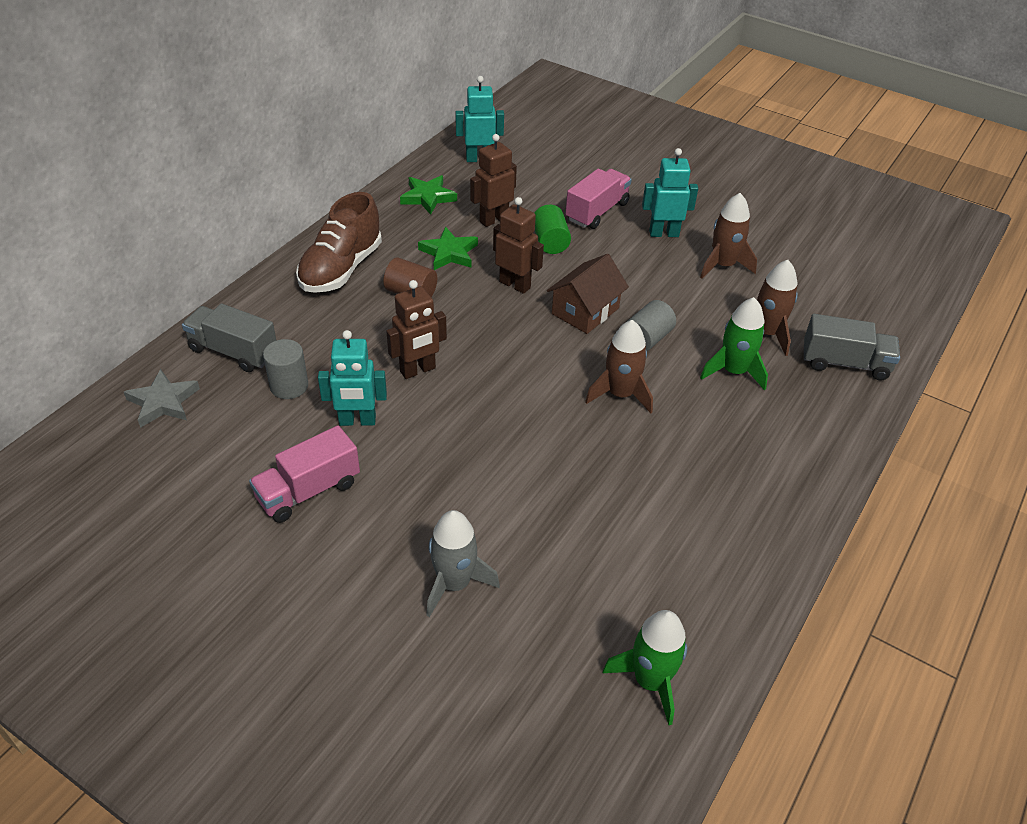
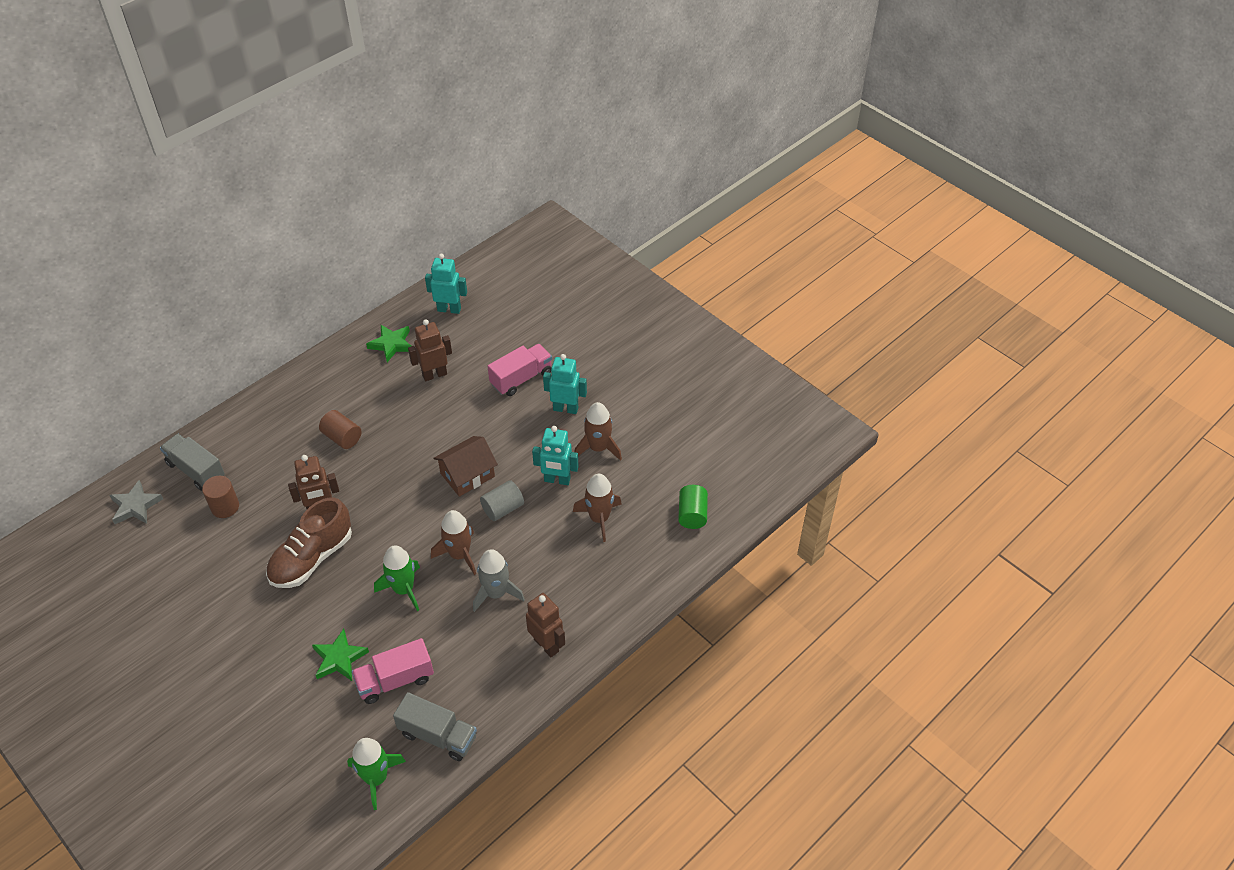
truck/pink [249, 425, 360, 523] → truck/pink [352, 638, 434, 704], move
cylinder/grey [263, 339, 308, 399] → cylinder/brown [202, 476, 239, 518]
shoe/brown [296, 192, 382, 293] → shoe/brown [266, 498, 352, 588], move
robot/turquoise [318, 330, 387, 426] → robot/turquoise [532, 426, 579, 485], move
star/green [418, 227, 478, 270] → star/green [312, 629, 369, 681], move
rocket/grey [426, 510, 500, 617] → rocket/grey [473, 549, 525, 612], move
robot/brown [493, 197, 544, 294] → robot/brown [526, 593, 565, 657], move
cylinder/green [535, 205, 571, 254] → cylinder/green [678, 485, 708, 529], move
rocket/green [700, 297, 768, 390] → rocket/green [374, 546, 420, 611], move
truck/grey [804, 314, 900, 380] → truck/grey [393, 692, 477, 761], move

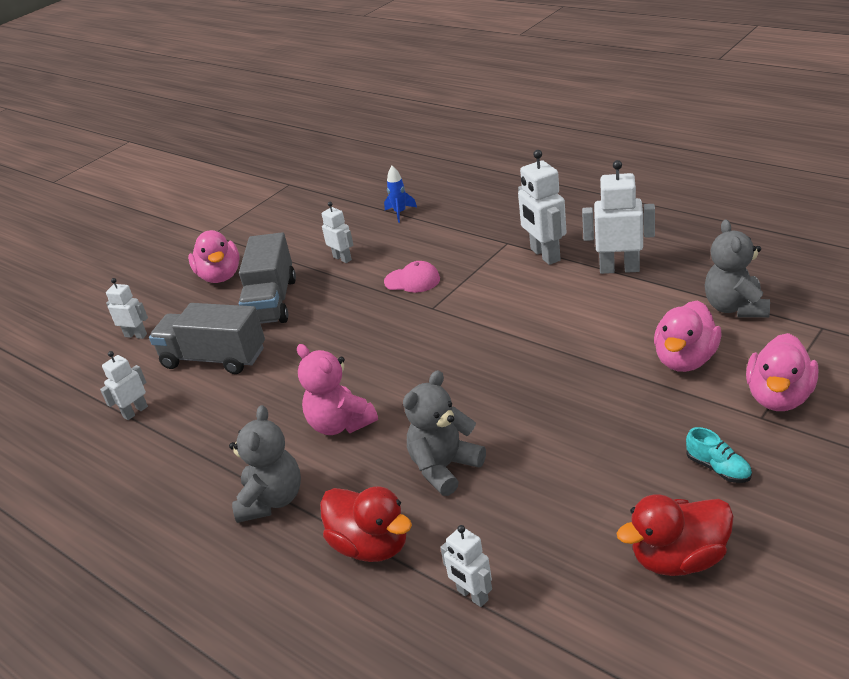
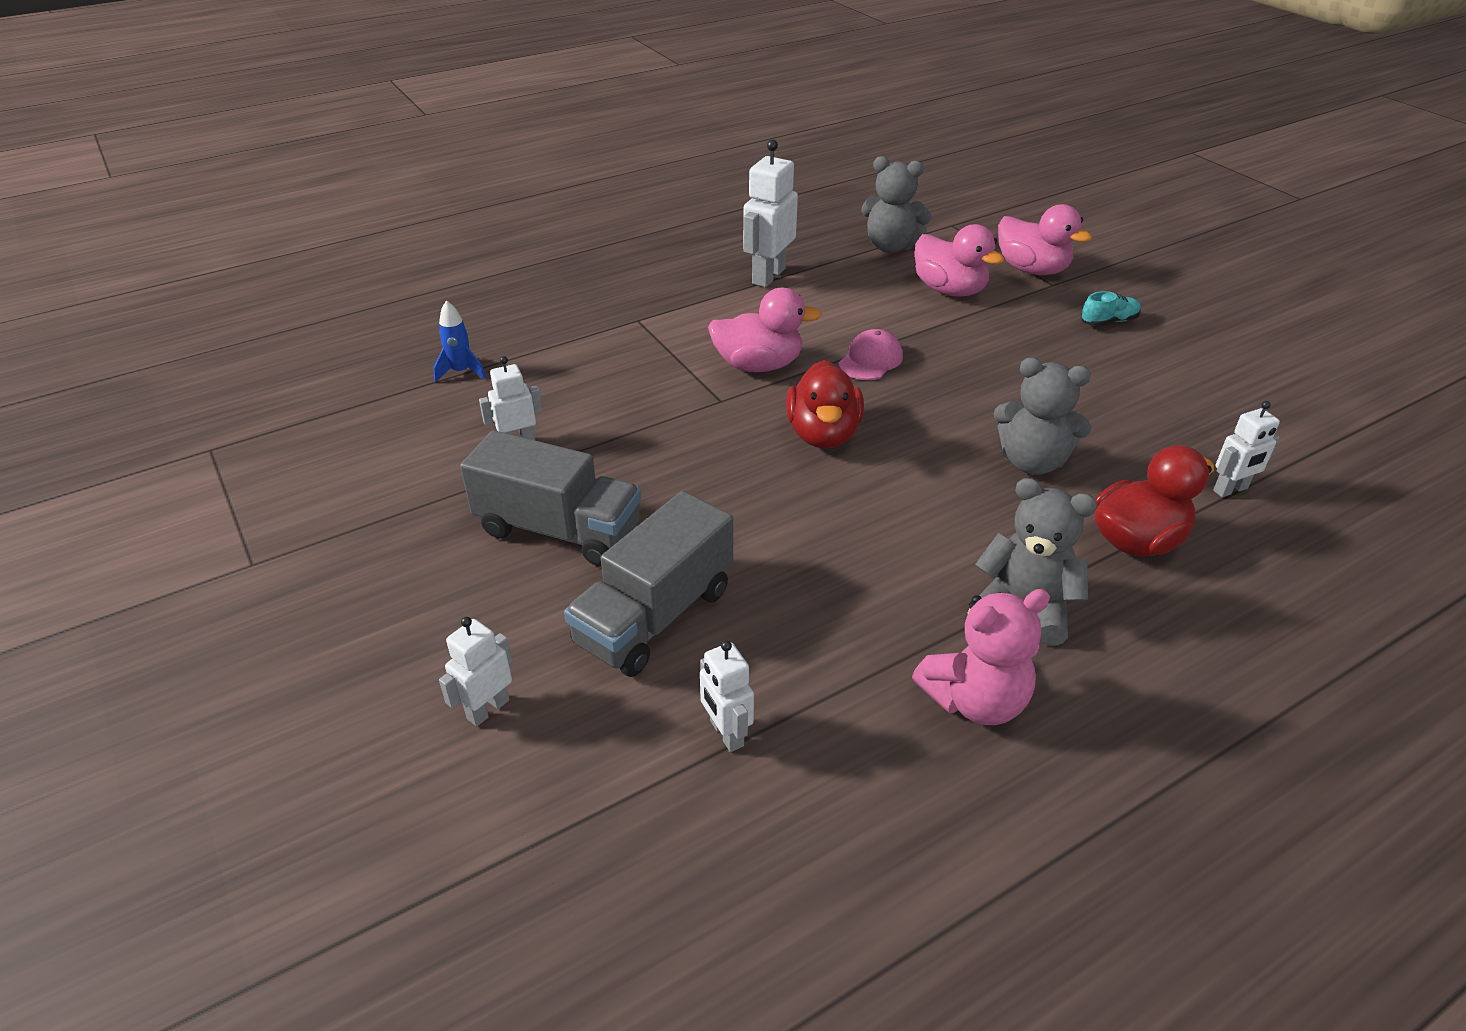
duck/pink [188, 230, 240, 283] → duck/pink [708, 288, 822, 372], move
teddy bear/pink [297, 344, 378, 435] → teddy bear/pink [912, 589, 1050, 725], move
cap/pink [384, 261, 440, 293] → cap/pink [838, 329, 903, 380], move
teddy bear/grey [403, 370, 486, 496] → teddy bear/grey [993, 358, 1091, 475], 45 degrees counterclockwise
robot/white [518, 150, 566, 265] → -
duck/red [616, 494, 734, 576] → duck/red [786, 360, 864, 449], move

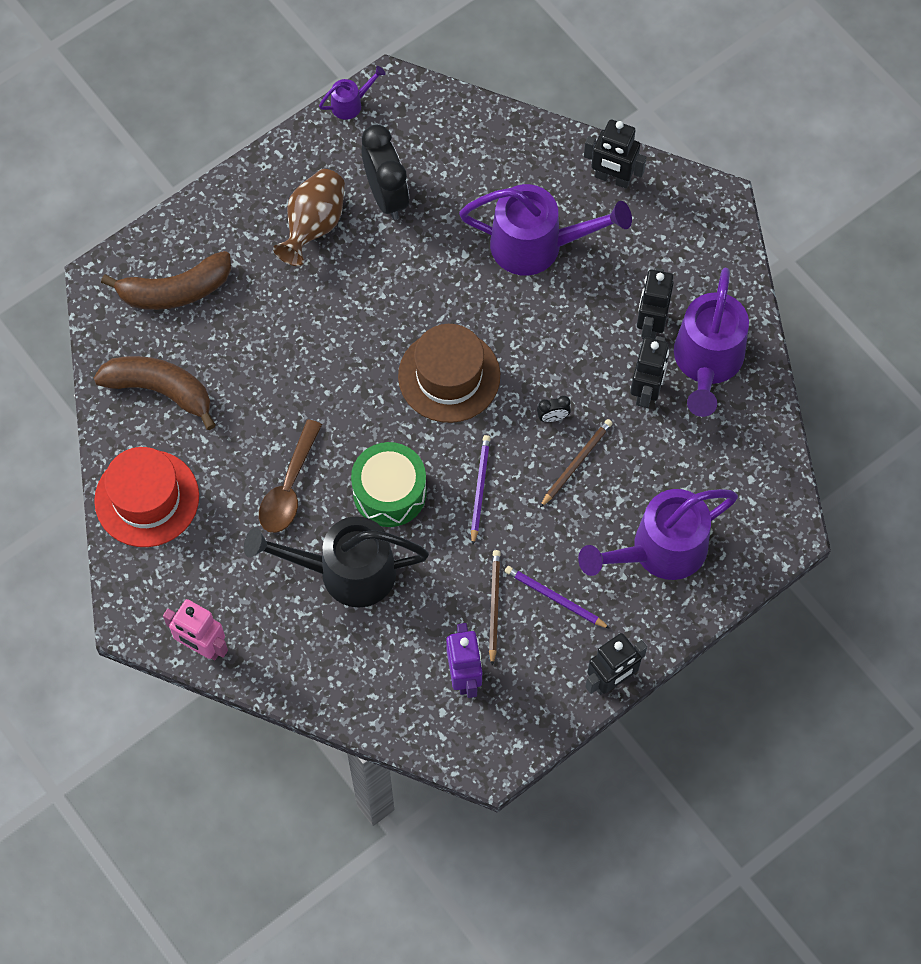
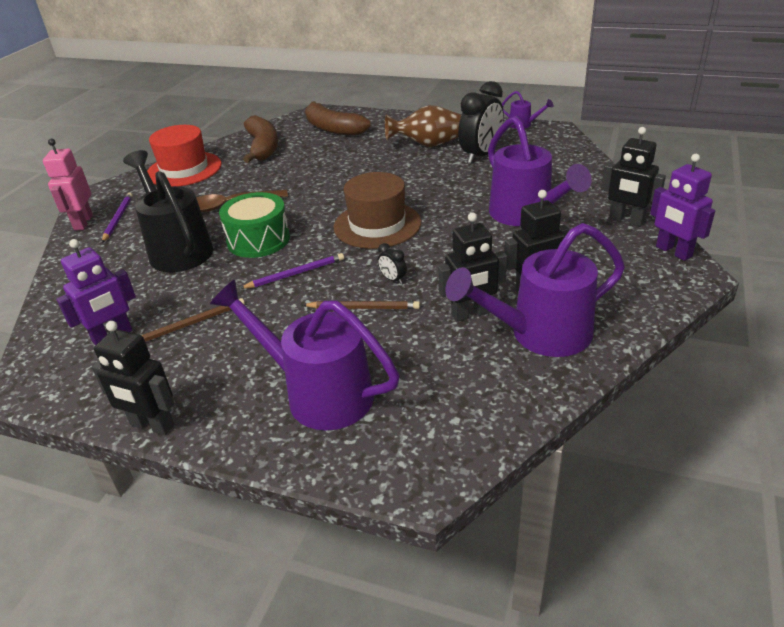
pencil/purple [505, 566, 610, 629] → pencil/purple [102, 193, 133, 243], move
robot/black [584, 120, 647, 189] → robot/black [601, 127, 666, 226], 45 degrees counterclockwise
- → robot/purple [650, 154, 715, 261]

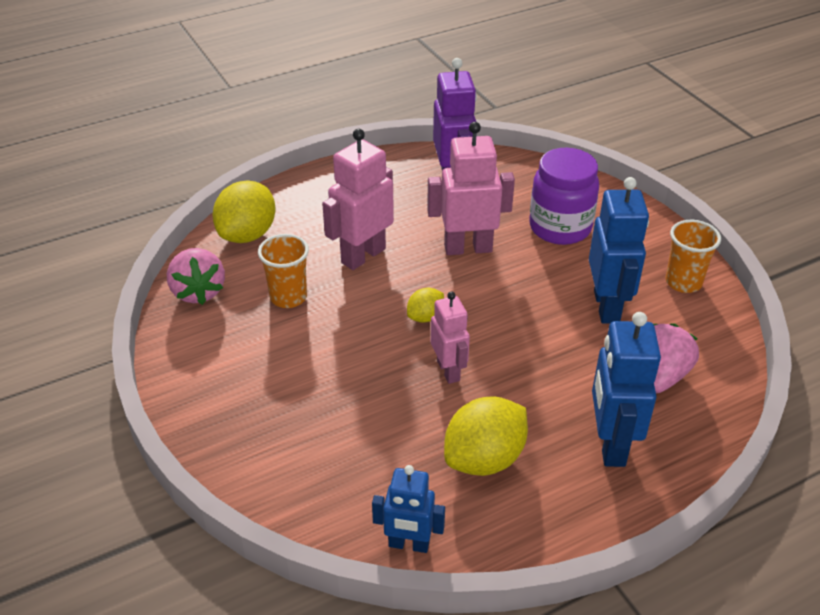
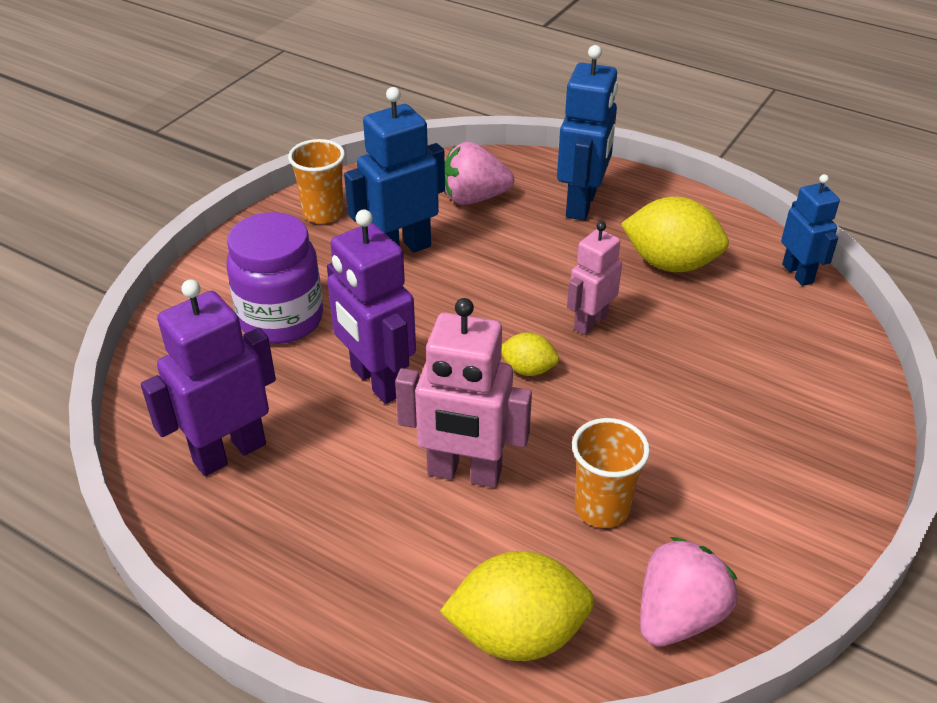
robot/pink [427, 122, 515, 255] → robot/purple [327, 210, 416, 404]
robot/blue [592, 312, 661, 467] → robot/blue [557, 45, 618, 220], 45 degrees counterclockwise

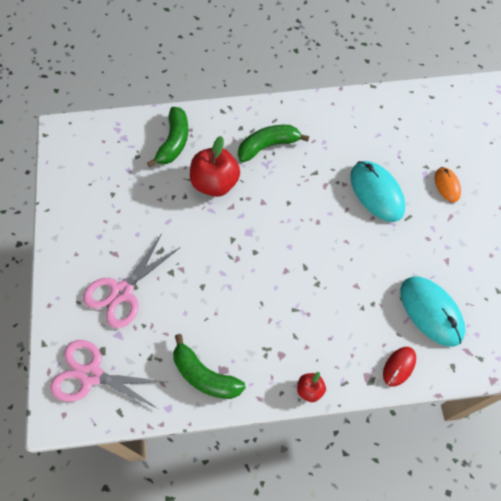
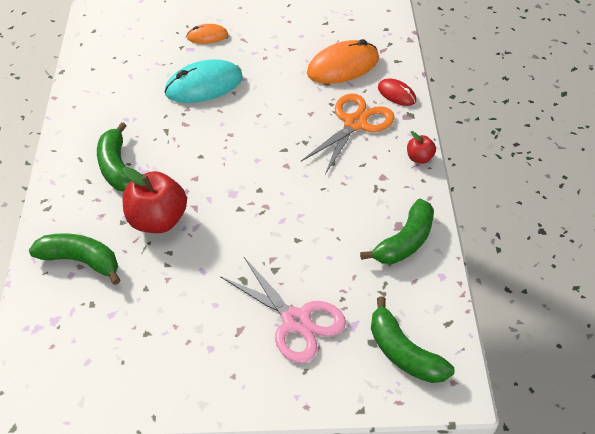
scissors/pink [50, 340, 167, 409] → banana/green [371, 296, 454, 383]
mouse/turquoise [400, 276, 465, 347] → mouse/orange [307, 39, 379, 84]
- → scissors/orange [301, 94, 395, 174]

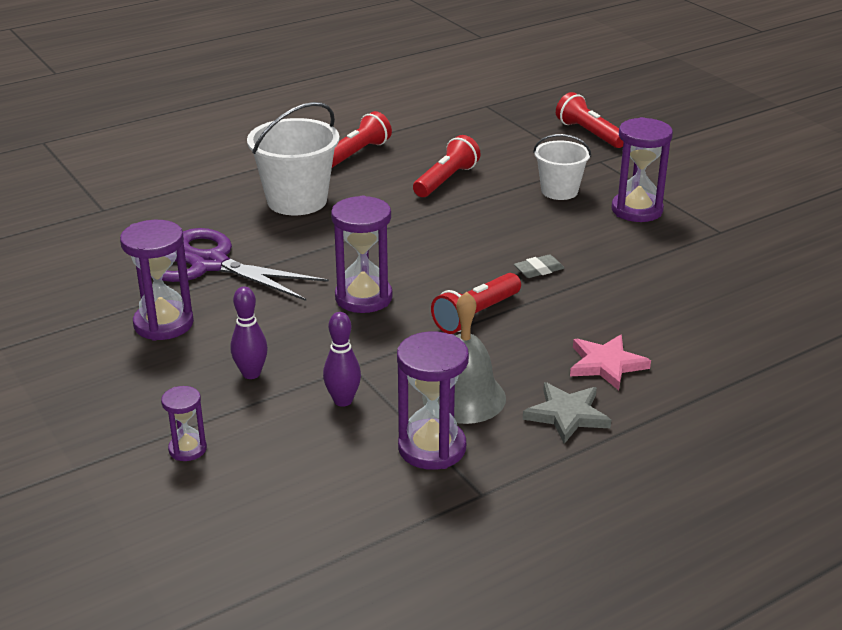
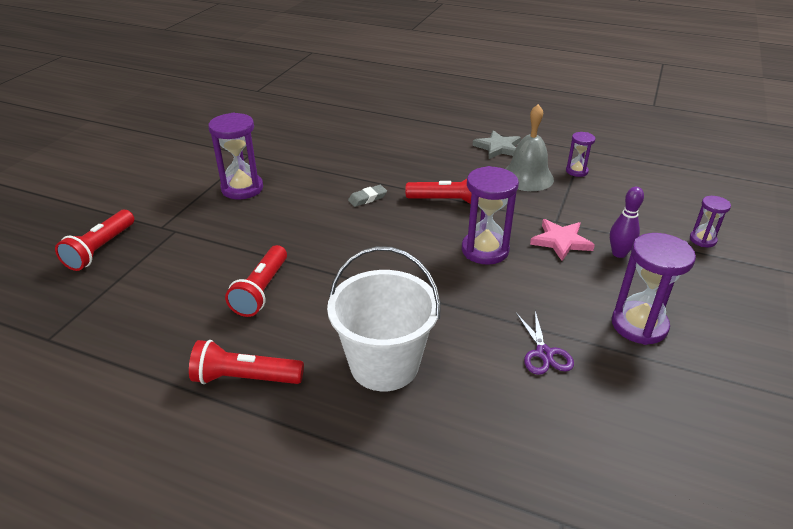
scissors/purple [162, 228, 329, 301] → scissors/purple [516, 311, 574, 375], x0.47
bowling pin/purple [323, 312, 361, 407] → -
hourglass/purple [397, 332, 469, 470] → hourglass/purple [566, 132, 595, 177], x0.55
flashlight/red [413, 135, 481, 197] → flashlight/red [225, 245, 287, 317], 75 degrees counterclockwise
eraser/grey [514, 254, 564, 278] → eraser/grey [348, 185, 387, 207], 60 degrees counterclockwise
bucket/white [533, 134, 591, 200] → -
star/pink [570, 335, 651, 390] → star/pink [530, 219, 595, 261], move

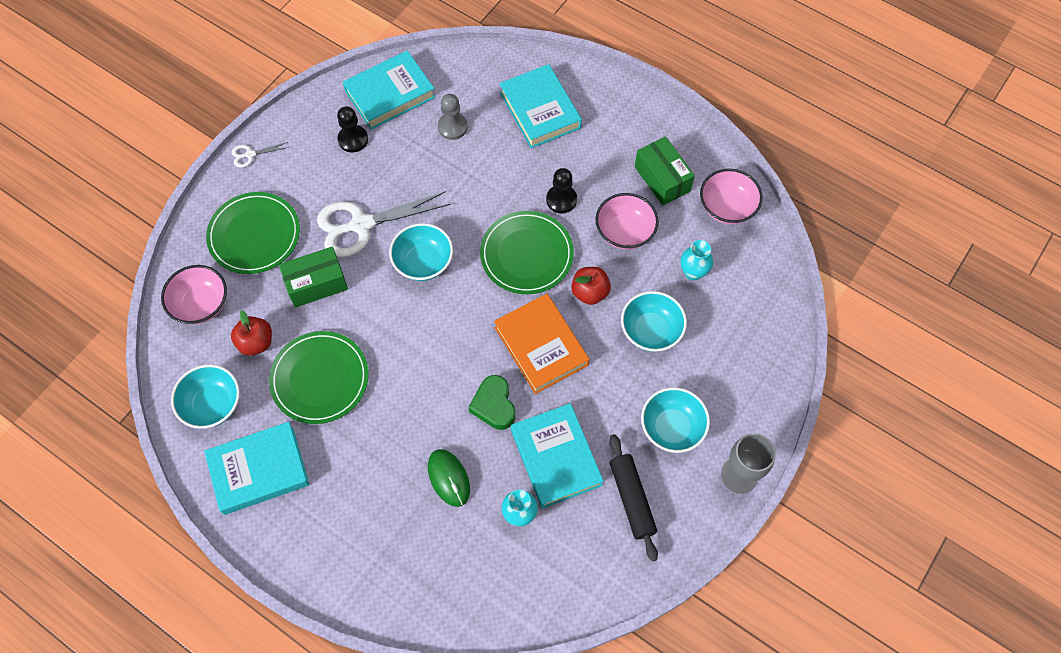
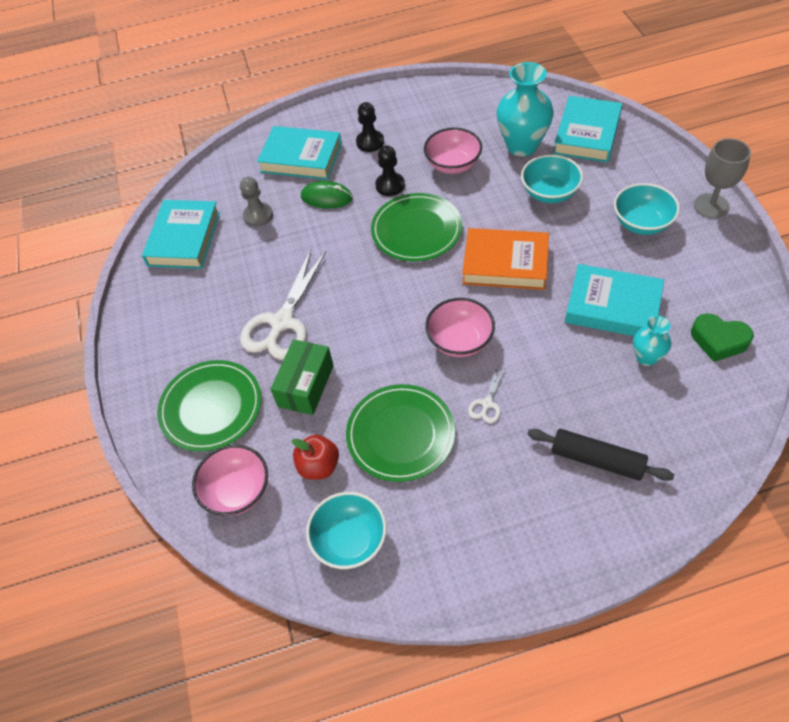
book/turquoise [204, 422, 310, 515] → book/turquoise [553, 96, 622, 163], move
scissors/white [232, 142, 289, 168] → scissors/white [468, 366, 506, 423], move
pawn/black [337, 107, 368, 153] → pawn/black [356, 102, 384, 152], move
bowl/turquoise [389, 223, 453, 281] → -
mouse/green [428, 449, 470, 507] → mouse/green [301, 181, 353, 209], move
heart/green [469, 375, 515, 430] → heart/green [691, 313, 754, 362], move
apple/red [571, 267, 611, 305] → -
rolling pin/black [610, 434, 658, 562] → rolling pin/black [527, 429, 674, 481], move
box/green [635, 136, 695, 206] → -
vase/turquoise [680, 240, 713, 281] → vase/turquoise [496, 62, 554, 156], x1.87
bowl/pink [700, 169, 763, 224] → bowl/pink [425, 298, 495, 357], move

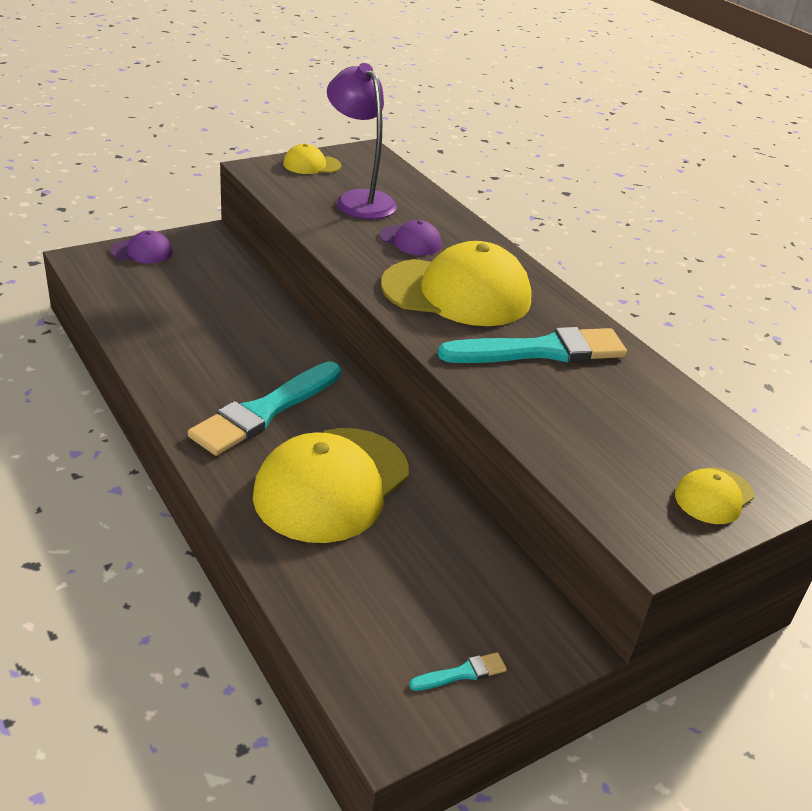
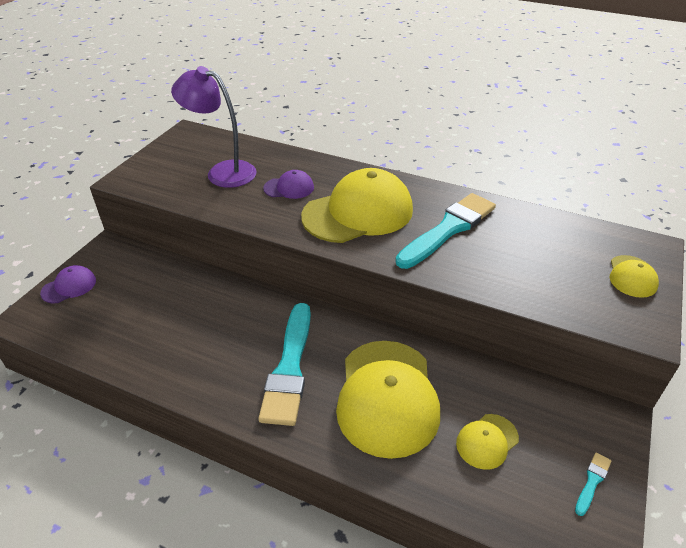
cap/yellow [283, 144, 341, 174] → cap/yellow [456, 414, 519, 470], move

